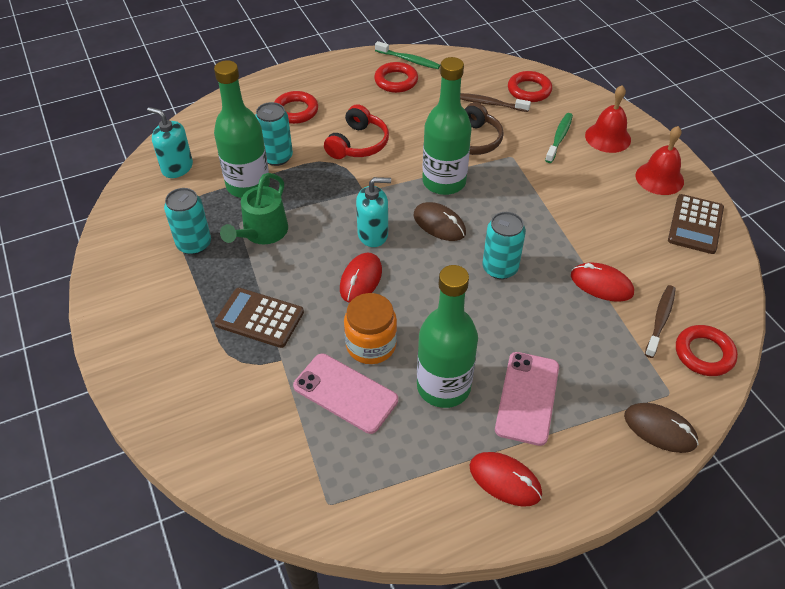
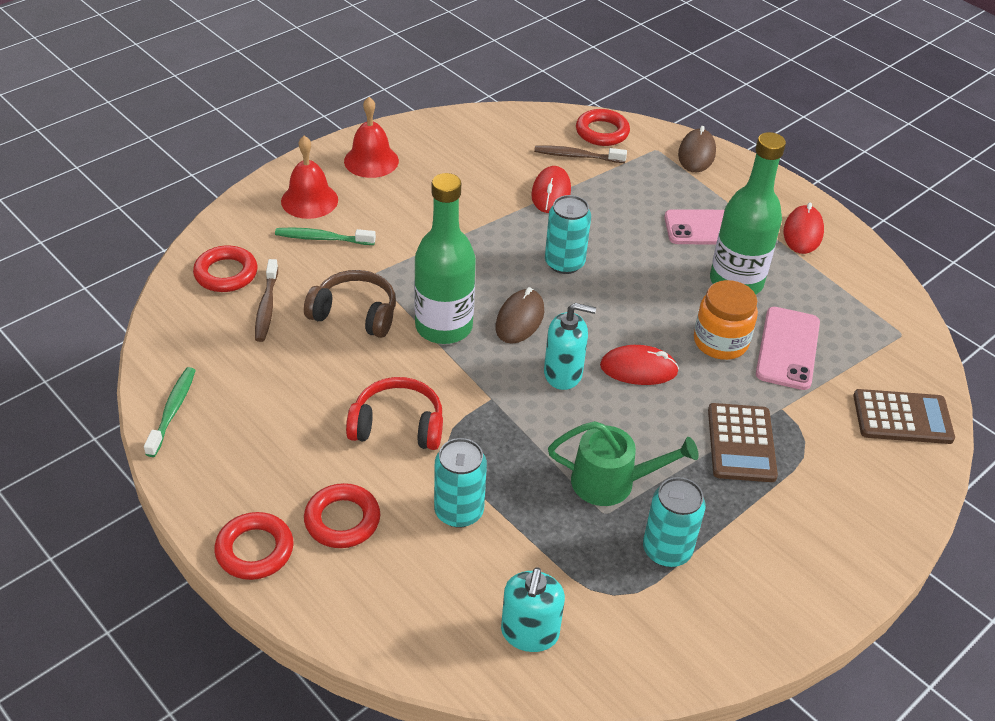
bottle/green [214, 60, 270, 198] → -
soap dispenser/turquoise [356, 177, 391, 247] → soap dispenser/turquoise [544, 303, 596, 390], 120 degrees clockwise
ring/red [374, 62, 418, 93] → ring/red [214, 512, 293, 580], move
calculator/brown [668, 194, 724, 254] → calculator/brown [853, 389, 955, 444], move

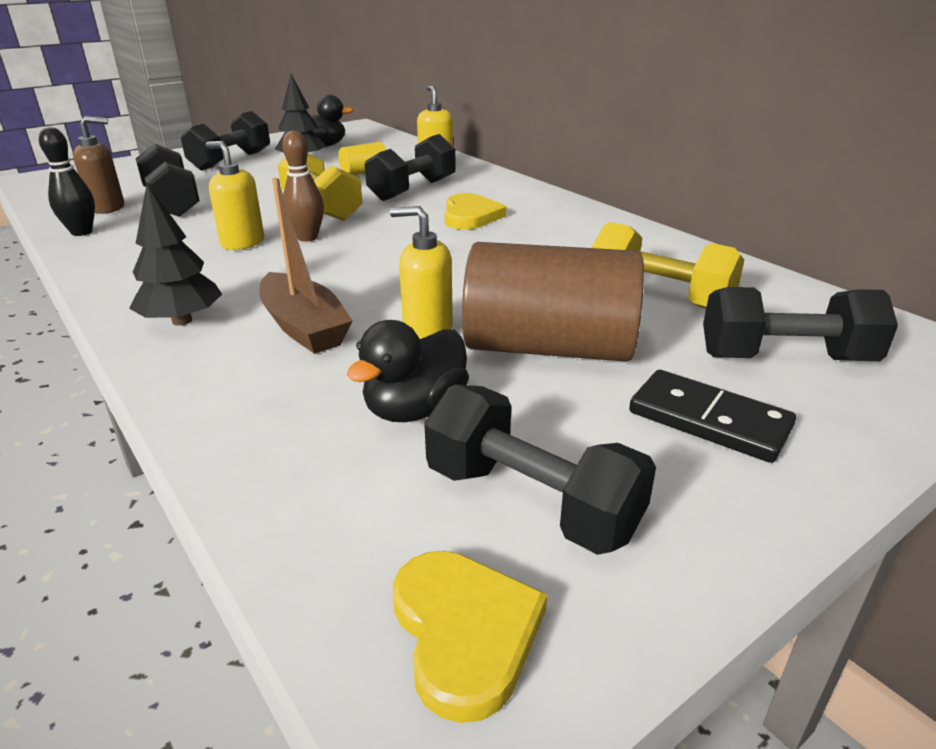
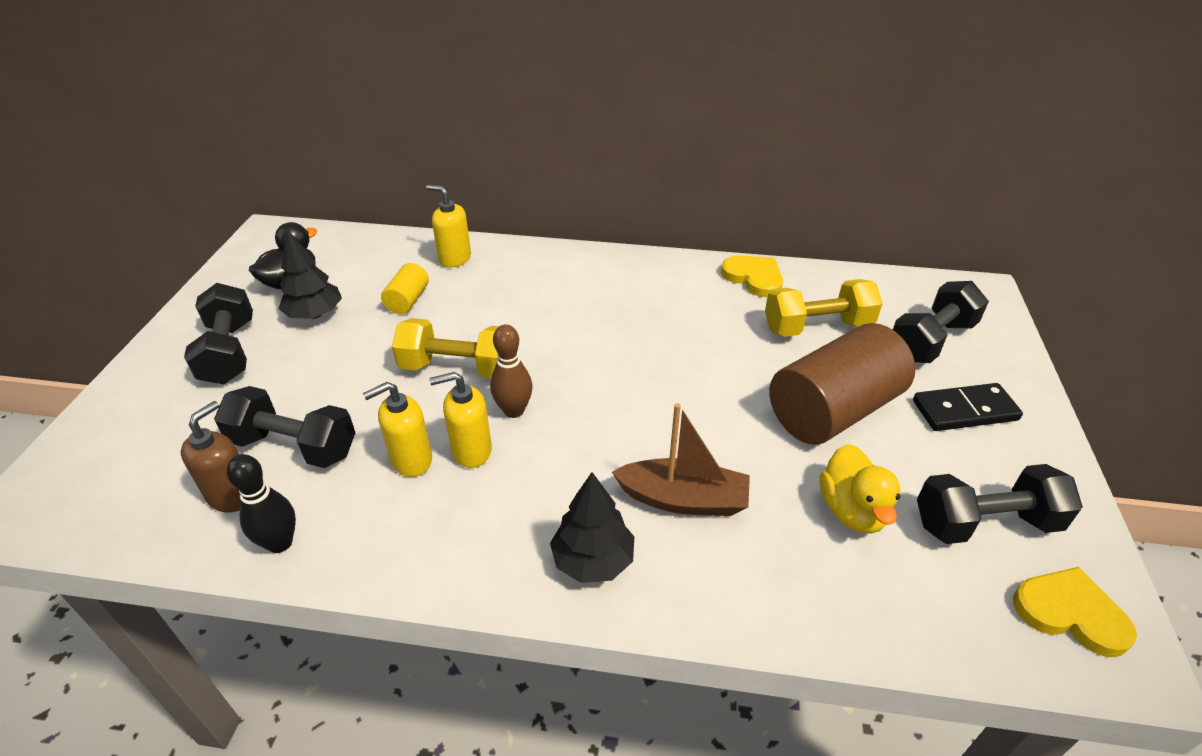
duck/black [347, 320, 469, 422] → duck/yellow [820, 444, 901, 533]
dumbbell/black [365, 134, 456, 201] → -
soap dispenser/yellow [390, 206, 453, 339] → soap dispenser/yellow [363, 382, 432, 477], move
heart/yellow [445, 193, 506, 230] → heart/yellow [721, 256, 783, 297], move

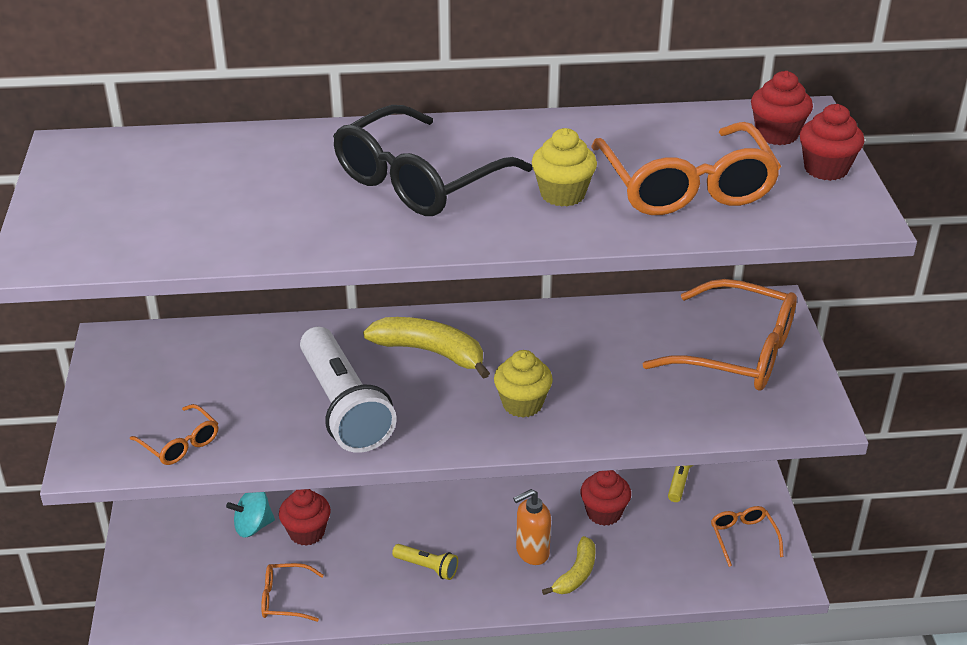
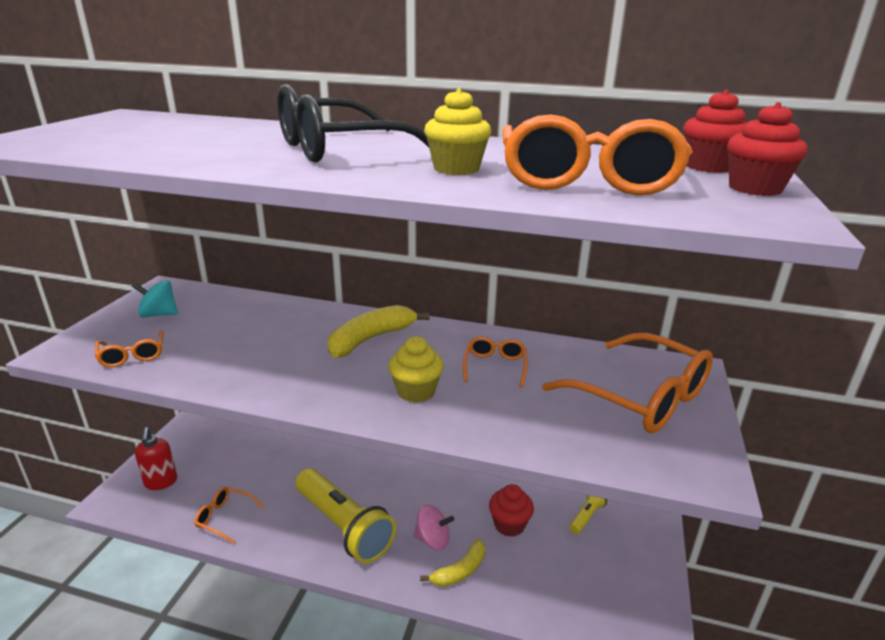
spinning top/turquoise [226, 492, 275, 537] → spinning top/turquoise [132, 280, 178, 318], move
cupcake/red [279, 489, 331, 546] → -
flashlight/white [300, 327, 397, 453] → -
banana/yellow [363, 317, 490, 379] → banana/yellow [327, 305, 430, 358], 90 degrees counterclockwise
flashlight/yellow [392, 544, 458, 580] → flashlight/yellow [295, 468, 396, 563], x2.24
soap dispenser/orange [513, 489, 551, 565] → spinning top/pink [413, 505, 454, 551]
glasses/orange [711, 506, 783, 567] → glasses/orange [463, 337, 528, 387], move
- → soap dispenser/red [135, 427, 177, 490]

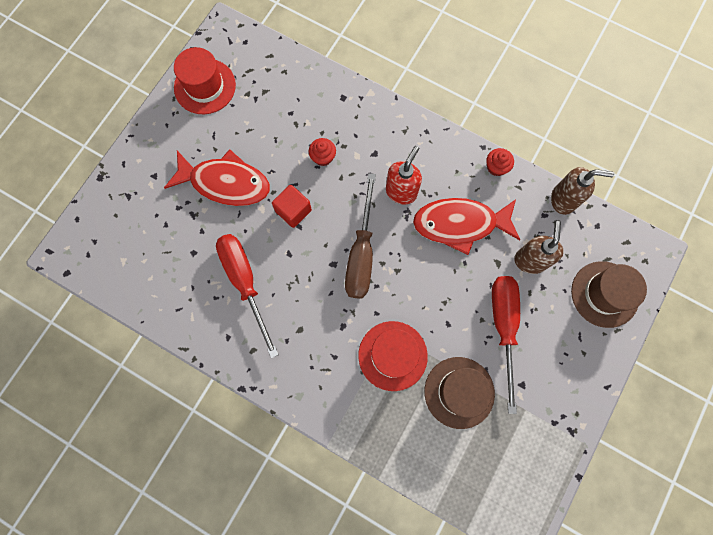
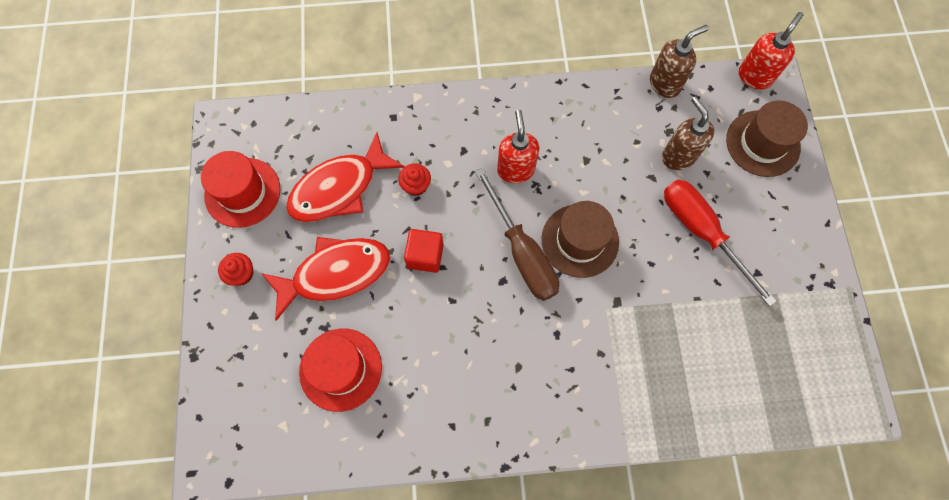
screwdriver/red [216, 234, 279, 358] → -
hat/red [358, 321, 428, 391] → hat/red [299, 329, 382, 412], move
fish/red [413, 198, 520, 255] → fish/red [286, 132, 405, 222], move
hat/brown [424, 357, 495, 429] → hat/brown [542, 201, 619, 278], move
cupcake/red [486, 148, 514, 176] → cupcake/red [218, 253, 254, 286], move
- → soap dispenser/red [739, 12, 803, 90]

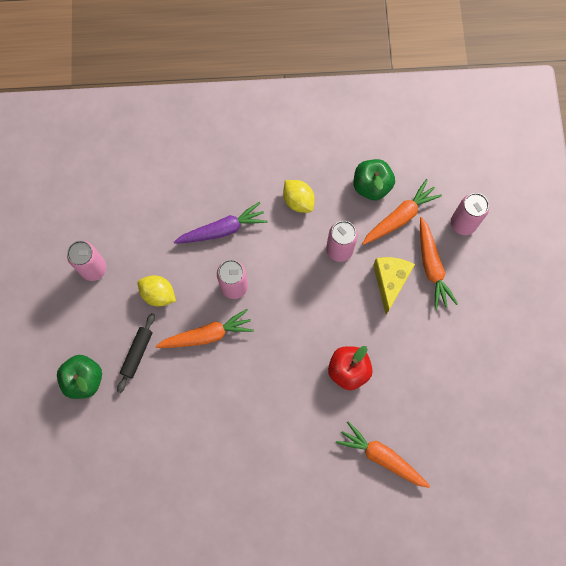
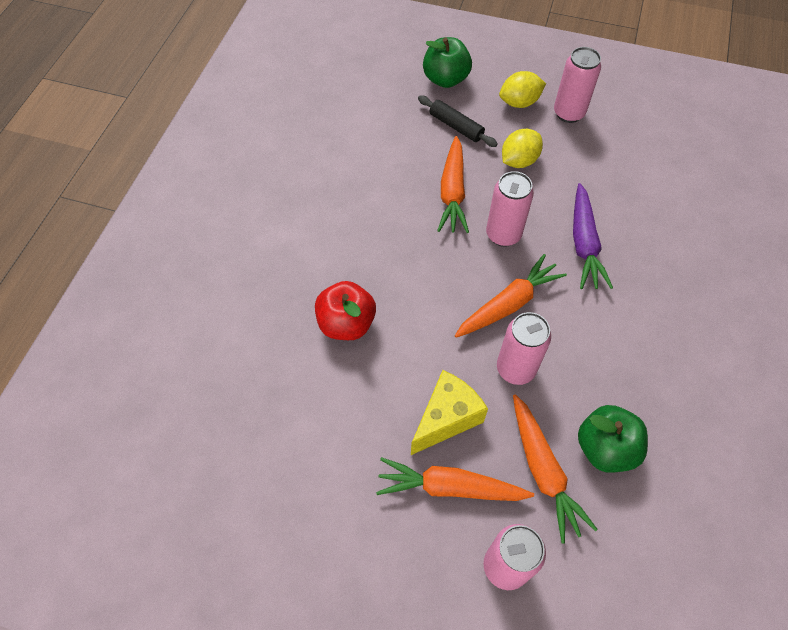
lemon/yellow [283, 180, 315, 213] → lemon/yellow [499, 71, 546, 108], move
carrot/orange [336, 421, 430, 488] → carrot/orange [455, 254, 567, 338], move
cheese/yellow [373, 257, 415, 315] → cheese/yellow [411, 370, 488, 455], 75 degrees counterclockwise

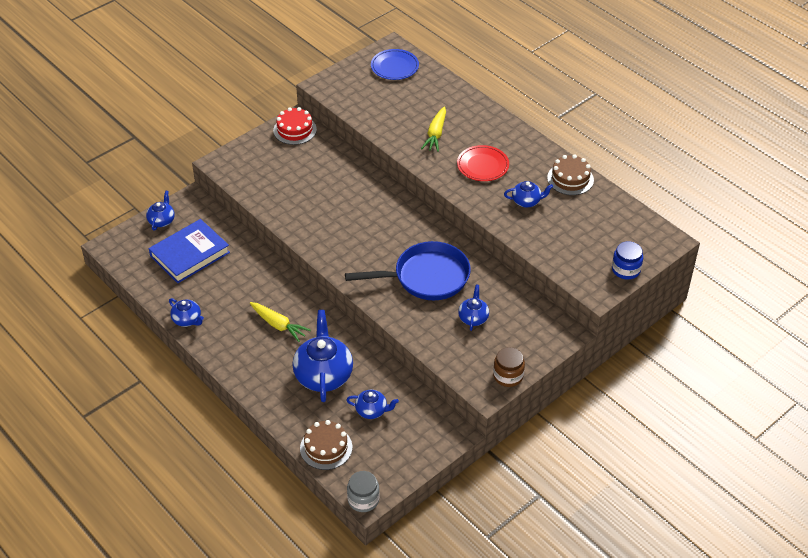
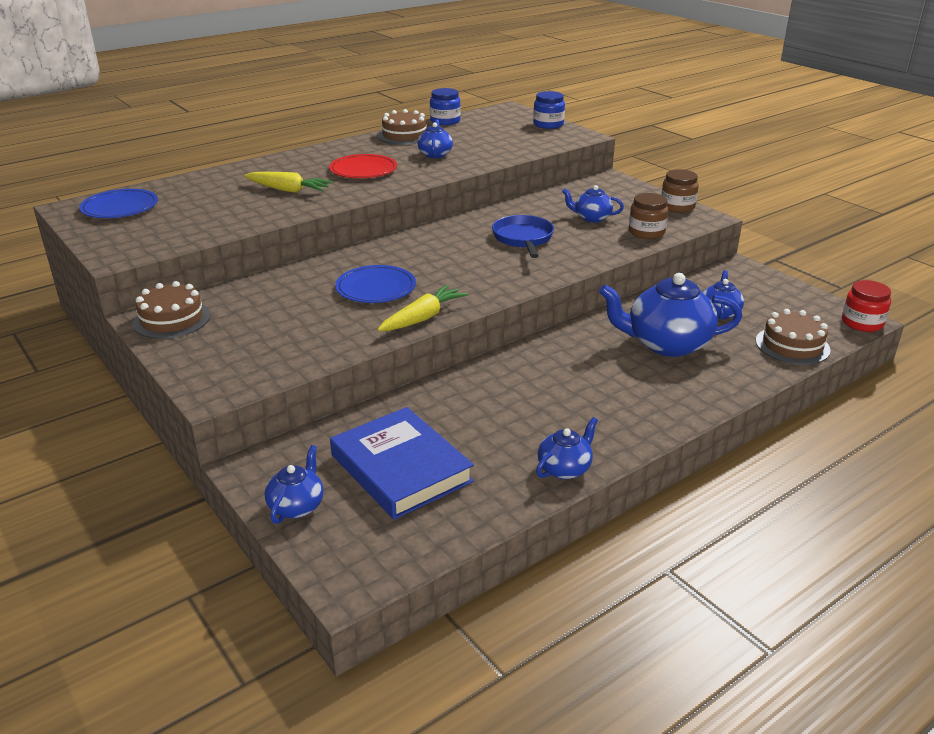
teapot/blue [146, 191, 175, 231] → teapot/blue [265, 445, 324, 524], 90 degrees clockwise
carrot/yellow [250, 302, 311, 342] → carrot/yellow [377, 285, 468, 331], move
cake/red [273, 107, 317, 145] → cake/brown [133, 281, 210, 339]
pan/blue [345, 241, 471, 300] → pan/blue [492, 215, 554, 258], x0.64
jar/grey [347, 471, 380, 512] → jar/red [842, 280, 891, 332]
- → plate/blue [335, 265, 416, 303]
- → jar/blue [430, 88, 461, 125]
- → jar/brown [629, 193, 668, 239]

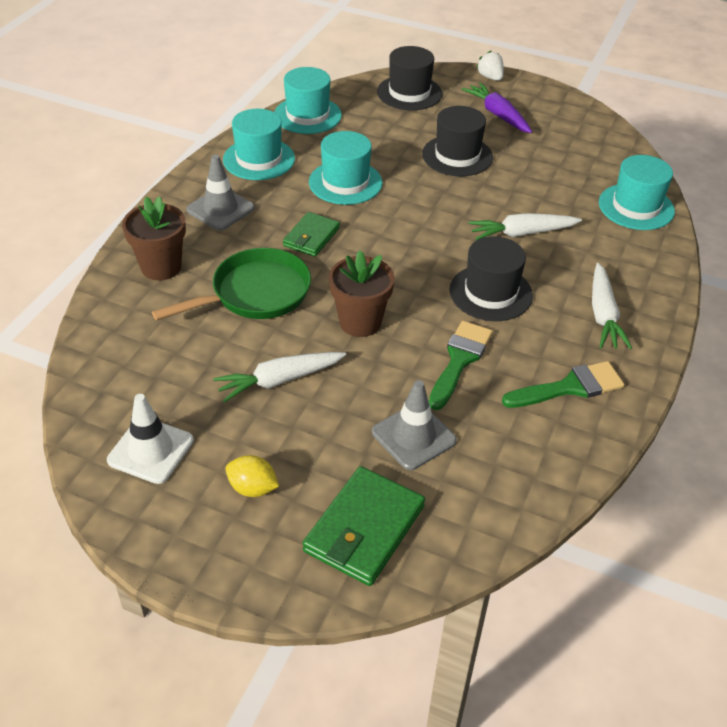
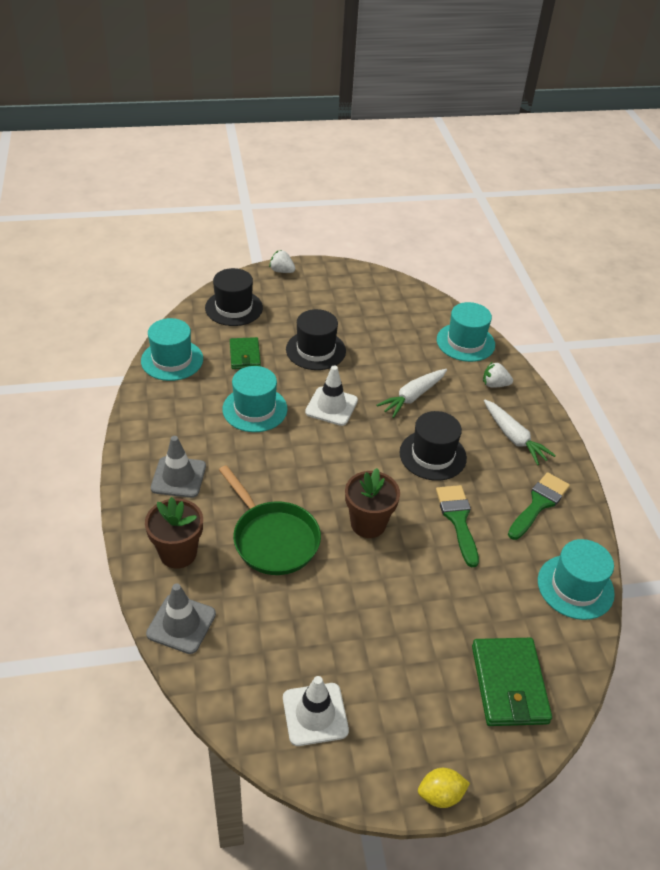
pan/green [152, 248, 311, 320] → pan/green [219, 465, 321, 575], 120 degrees clockwise
carrot/white [213, 352, 346, 403] → -
hat/turquoise [223, 109, 295, 180] → hat/turquoise [538, 539, 615, 620], move
lemon/yellow [225, 455, 279, 497] → lemon/yellow [418, 768, 470, 808], move
wallet/green [283, 212, 340, 257] → wallet/green [230, 337, 261, 369], move
traffic cone/grey [372, 380, 457, 470] → traffic cone/grey [146, 584, 216, 654], move
carrot/purple [462, 82, 532, 133] → -
- → traffic cone/white [305, 366, 358, 426]
- → strawberry/white [483, 362, 513, 388]

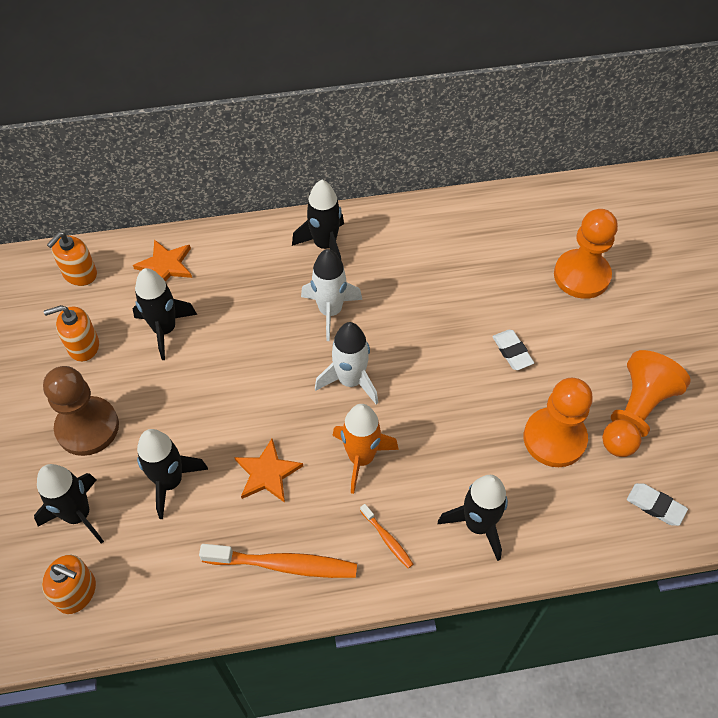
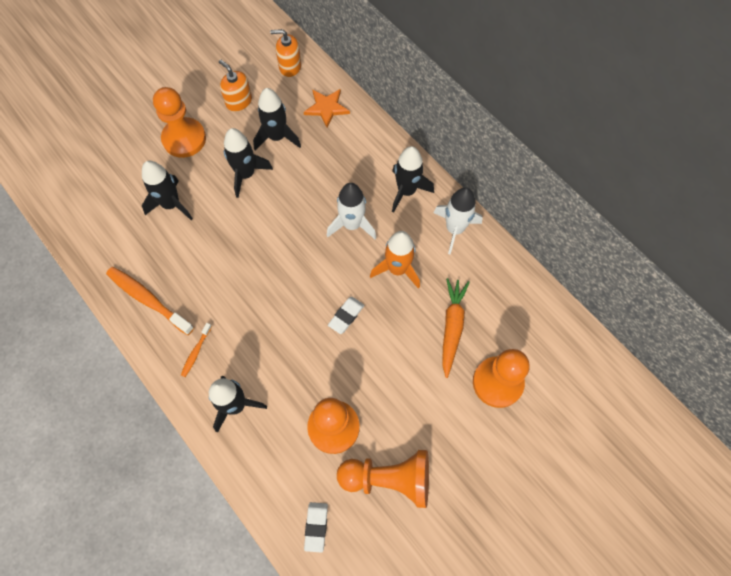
rocket/black [34, 464, 104, 544] → rocket/black [224, 128, 273, 198], move
soap dispenser/orange [42, 555, 96, 614] → -
pawn/brown [43, 366, 119, 456] → pawn/orange [153, 87, 206, 158]
toothbrush/orange [199, 544, 357, 578] → toothbrush/orange [106, 267, 194, 335], 150 degrees clockwise
star/orange [234, 439, 303, 503] → -
rocket/white [315, 322, 378, 404] → rocket/white [433, 187, 483, 254], move
rocket/orange [332, 404, 399, 494] → rocket/orange [370, 231, 420, 289], move
eraser/white [492, 330, 534, 370] → eraser/white [328, 297, 364, 334], move
- → carrot/orange [442, 278, 470, 378]

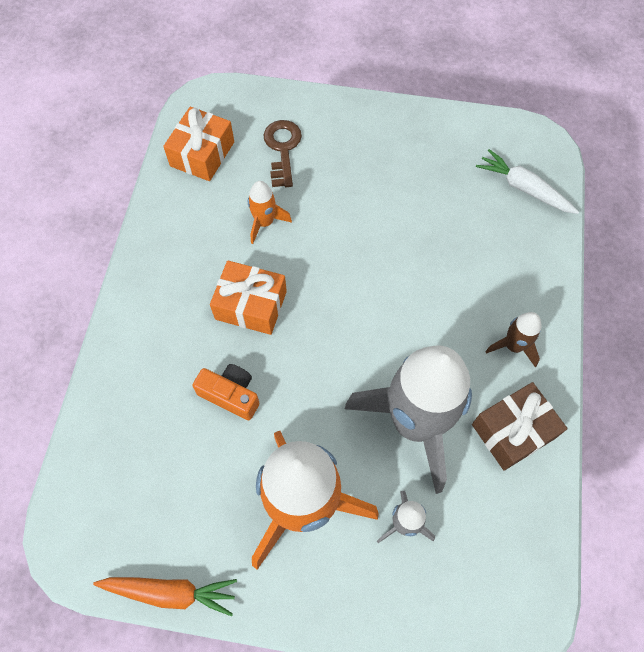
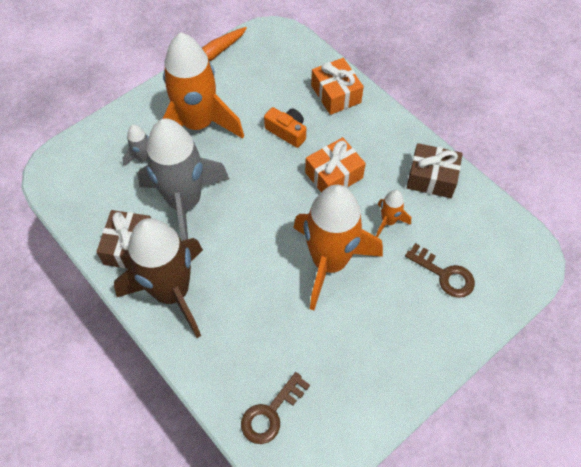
gift/orange [163, 107, 234, 181] → gift/orange [311, 58, 364, 115], move
camera/orange [192, 364, 260, 420] → camera/orange [264, 107, 306, 148], 120 degrees counterclockwise
carrot/white [476, 149, 579, 214] → key/brown [241, 372, 310, 444]
rocket/brown [485, 312, 542, 367] → rocket/brown [114, 218, 203, 338], x2.34
- → rocket/orange [293, 185, 383, 310]
- → gift/brown [407, 143, 463, 198]

